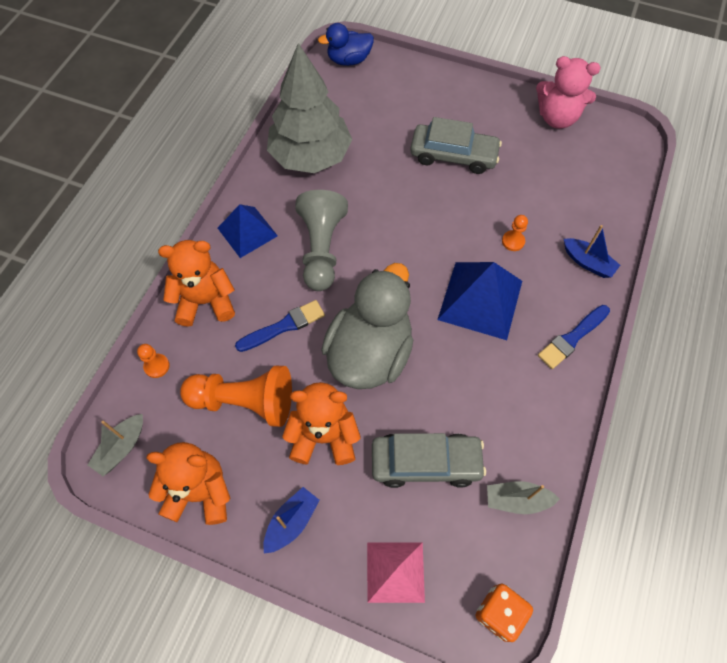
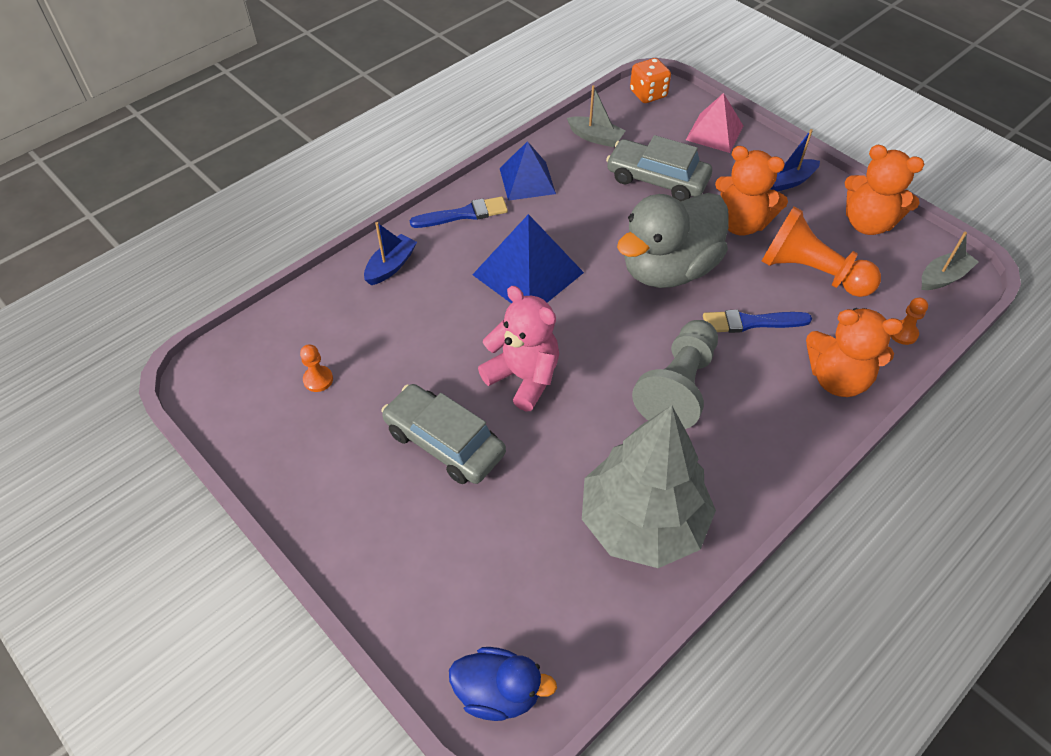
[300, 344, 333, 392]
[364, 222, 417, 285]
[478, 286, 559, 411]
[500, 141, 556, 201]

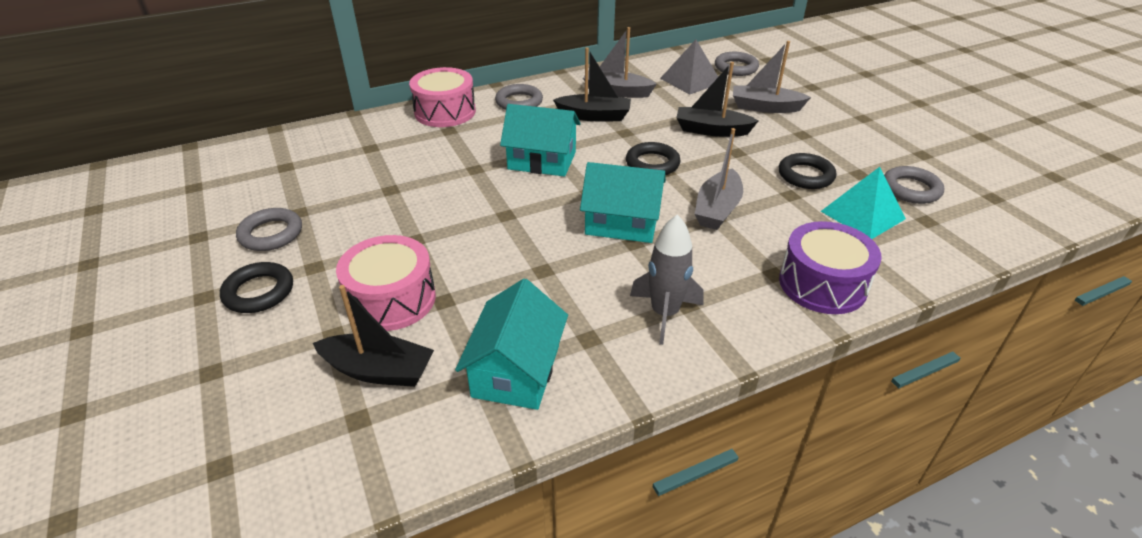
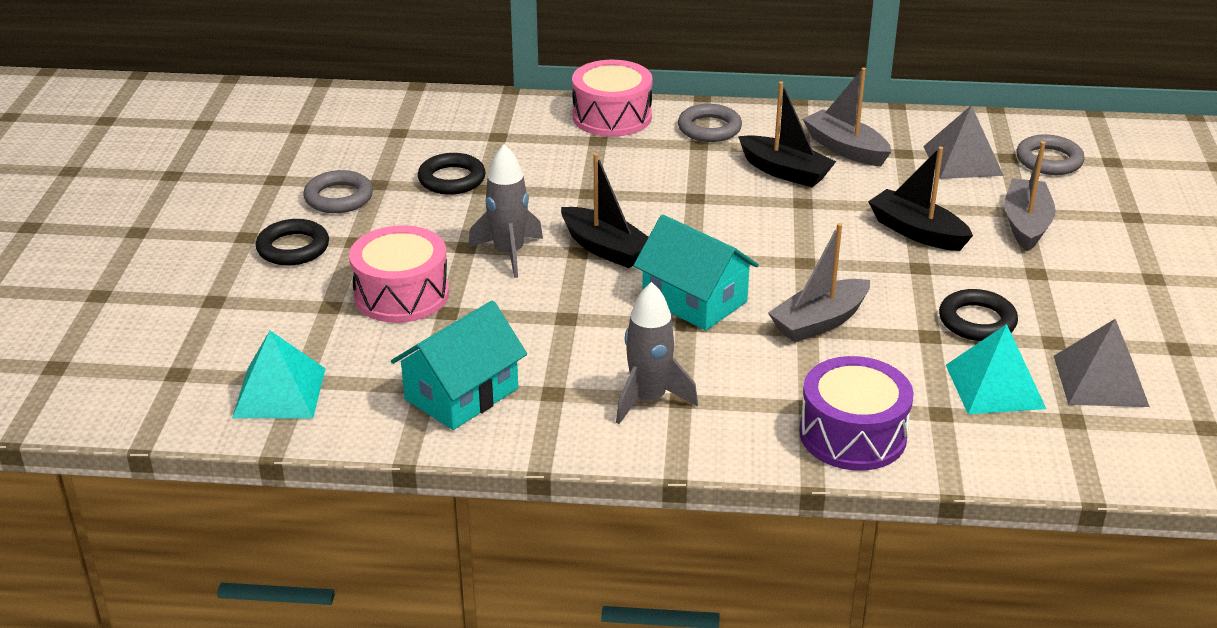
[232, 331, 326, 419]
[418, 153, 486, 195]
[468, 144, 543, 278]
[561, 153, 648, 268]
[1004, 141, 1056, 251]
[1054, 319, 1150, 407]
[500, 104, 581, 177] (first image)

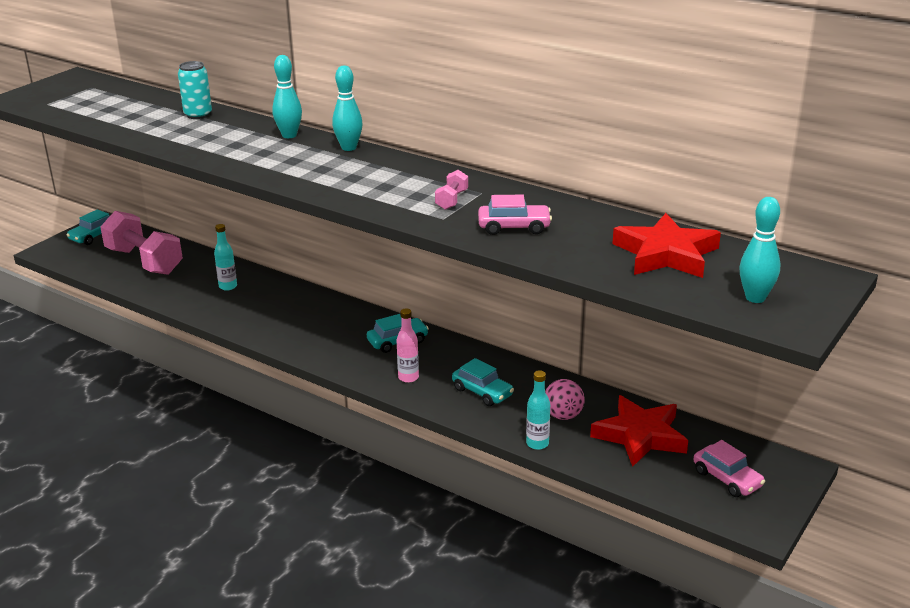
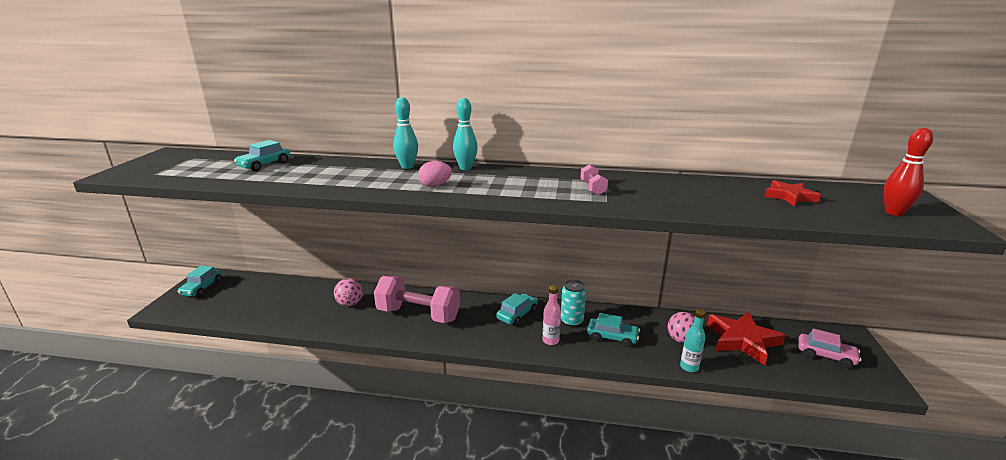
[234, 140, 290, 171]
[334, 278, 363, 306]
[374, 276, 460, 323]
[418, 161, 452, 187]
[561, 280, 586, 327]
[764, 180, 821, 206]
[884, 128, 933, 216]
[478, 195, 552, 235] (first image)

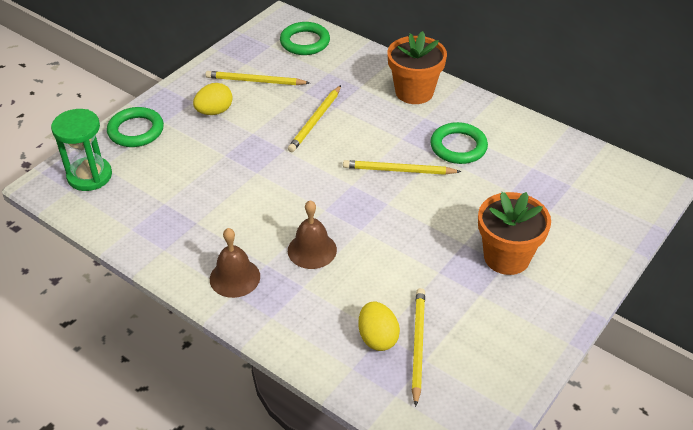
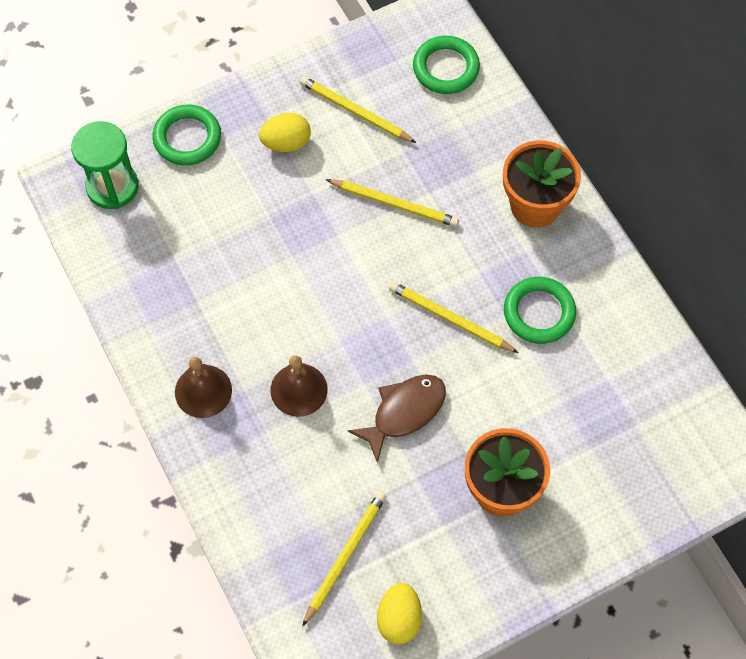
[326, 179, 459, 227]
[348, 375, 446, 463]
[377, 583, 422, 644]

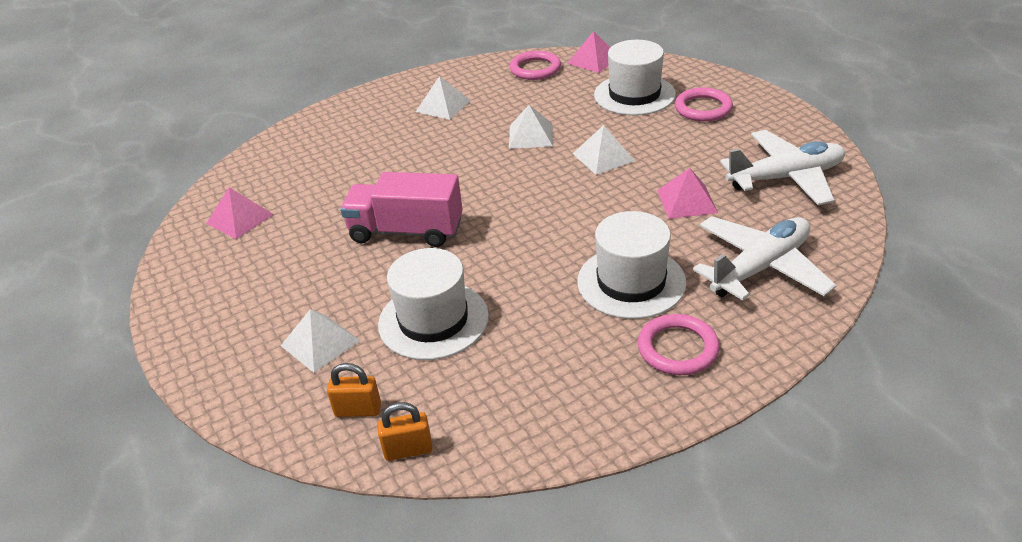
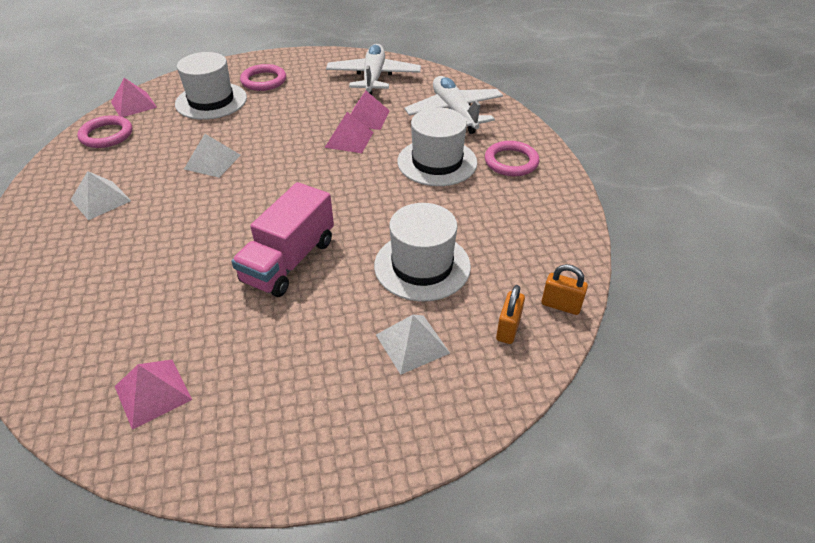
[324, 112, 374, 153]
[542, 264, 588, 315]
[573, 125, 635, 175] (first image)

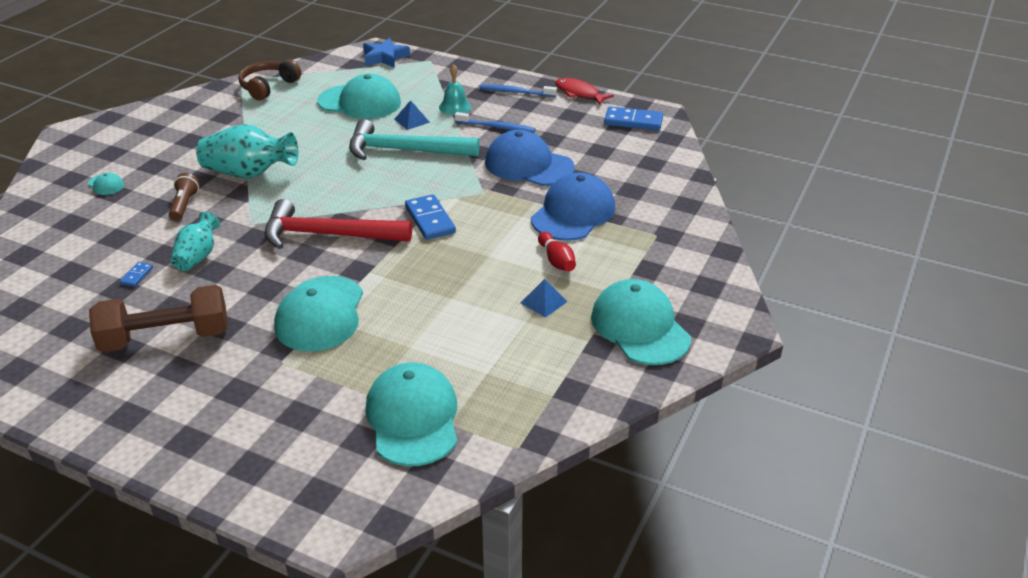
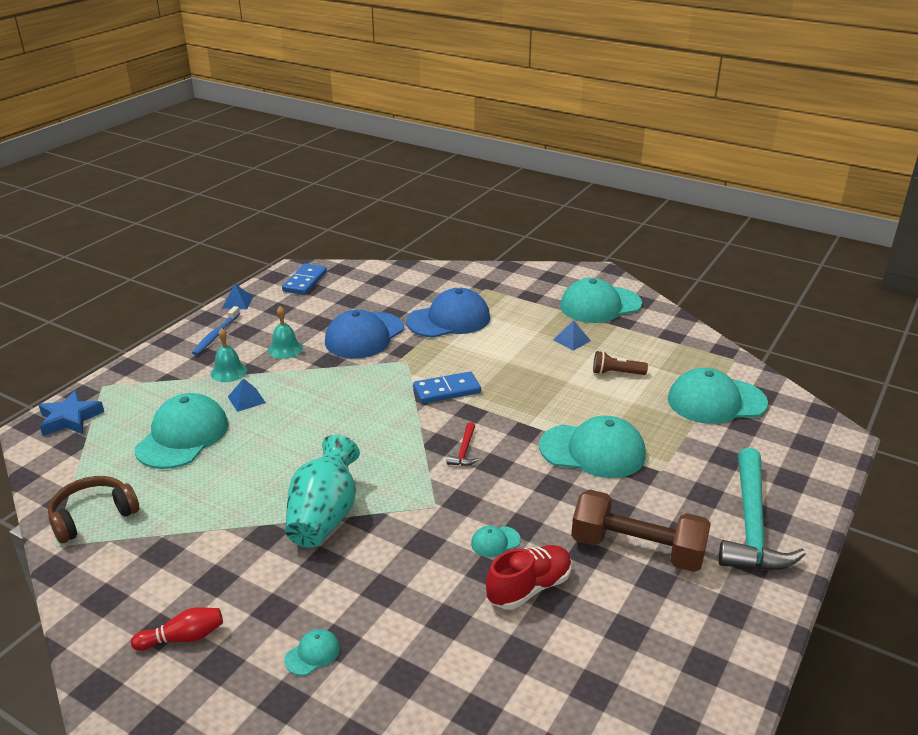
[48, 476, 139, 543]
[131, 607, 223, 651]
[222, 284, 253, 309]
[268, 306, 303, 359]
[406, 288, 490, 338]
[447, 422, 479, 466]
[471, 526, 521, 557]
[486, 545, 572, 609]
[571, 490, 711, 572]
[593, 351, 648, 375]
[719, 448, 806, 570]

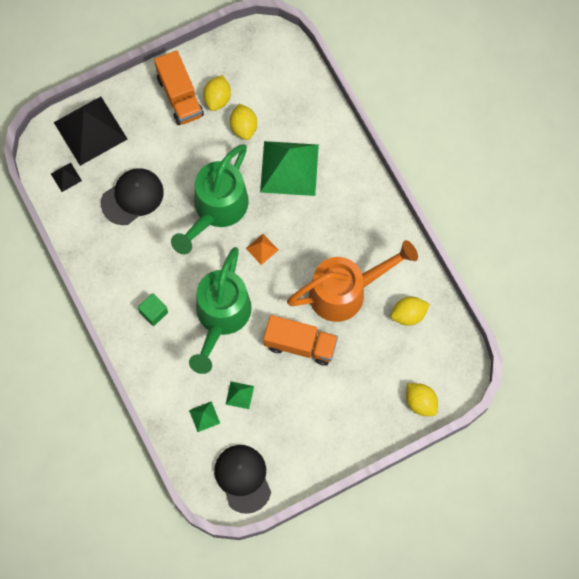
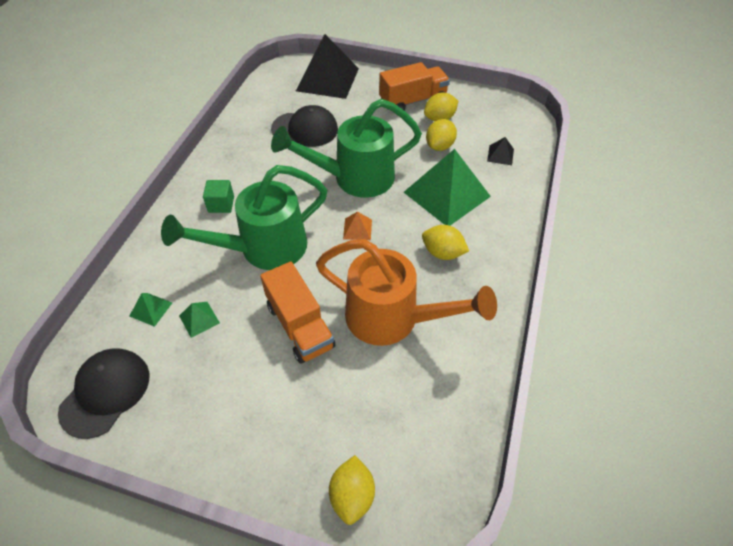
[379, 62, 450, 110]
[422, 225, 469, 260]
[487, 137, 514, 165]

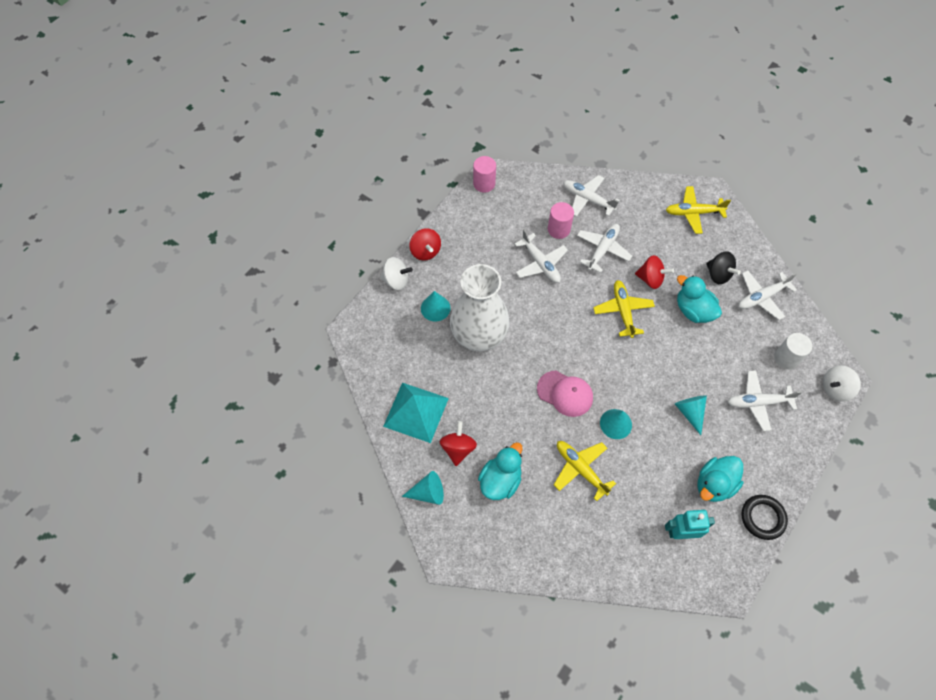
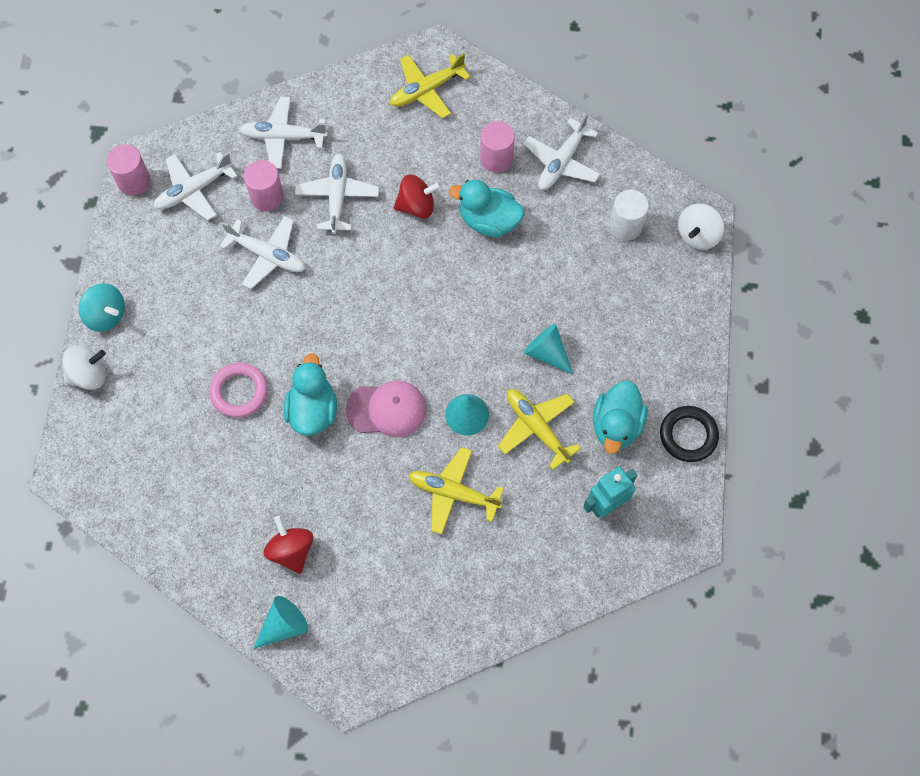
[79, 283, 125, 332]
[154, 152, 238, 221]
[209, 363, 268, 418]
[284, 353, 337, 436]
[480, 121, 515, 173]
[498, 389, 581, 470]
[383, 383, 449, 443] (first image)
[421, 291, 451, 321] (first image)

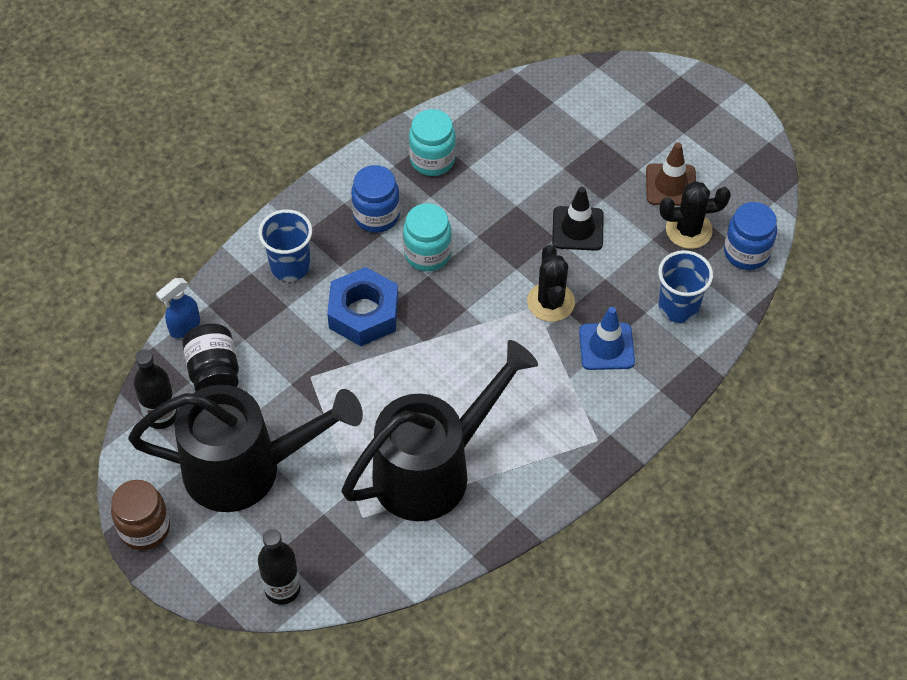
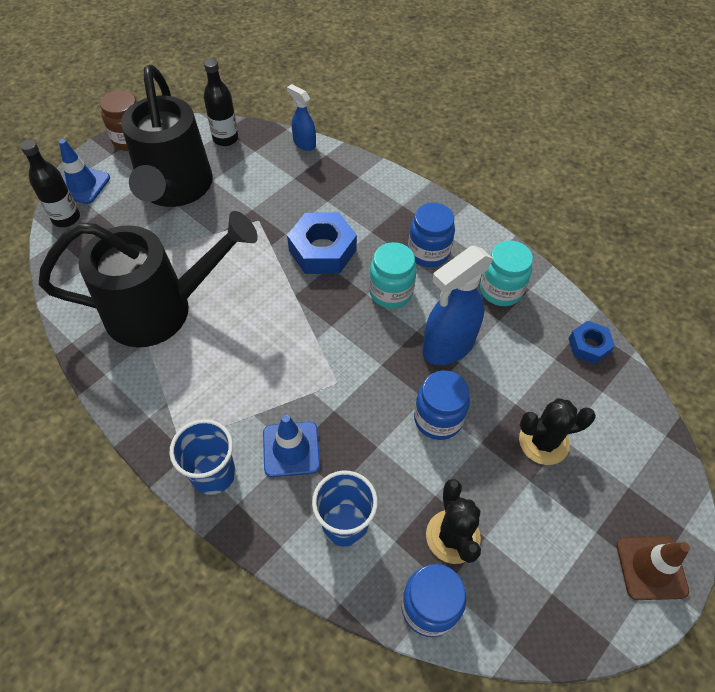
[38, 211, 258, 347]
[59, 139, 110, 204]
[169, 419, 236, 495]
[414, 371, 470, 440]
[422, 246, 493, 365]
[519, 398, 596, 465]
[569, 321, 615, 364]
[617, 536, 690, 600]
[182, 323, 239, 391] (first image)

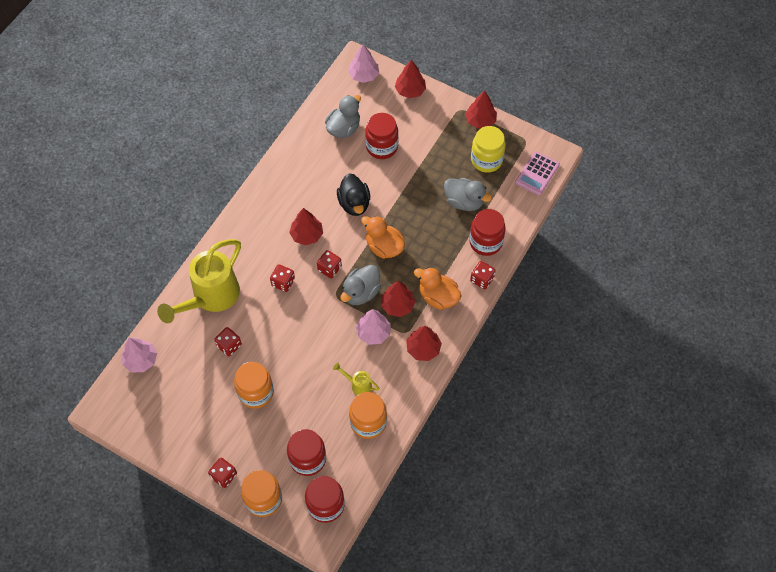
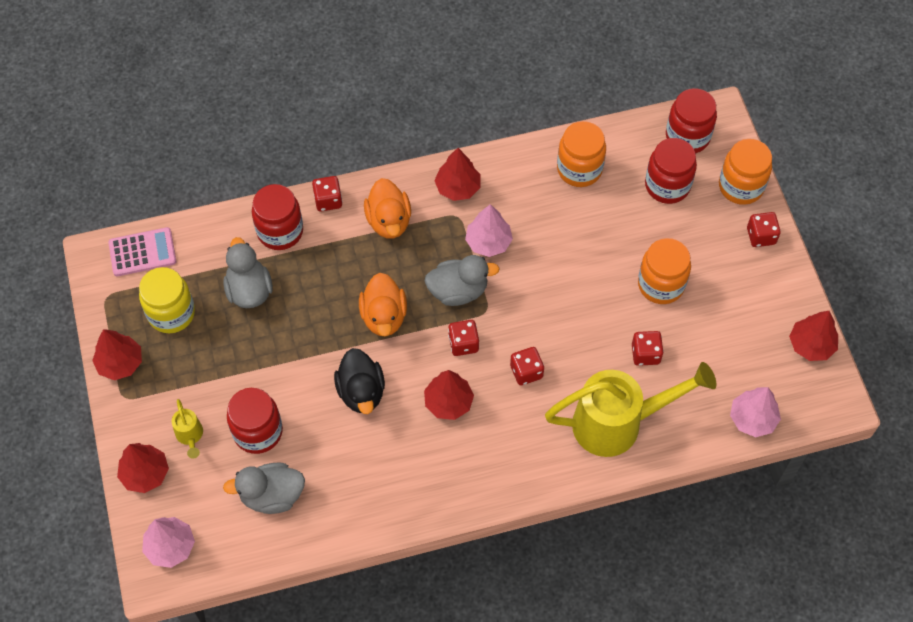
[171, 399, 203, 459]
[334, 348, 385, 414]
[789, 311, 838, 361]

